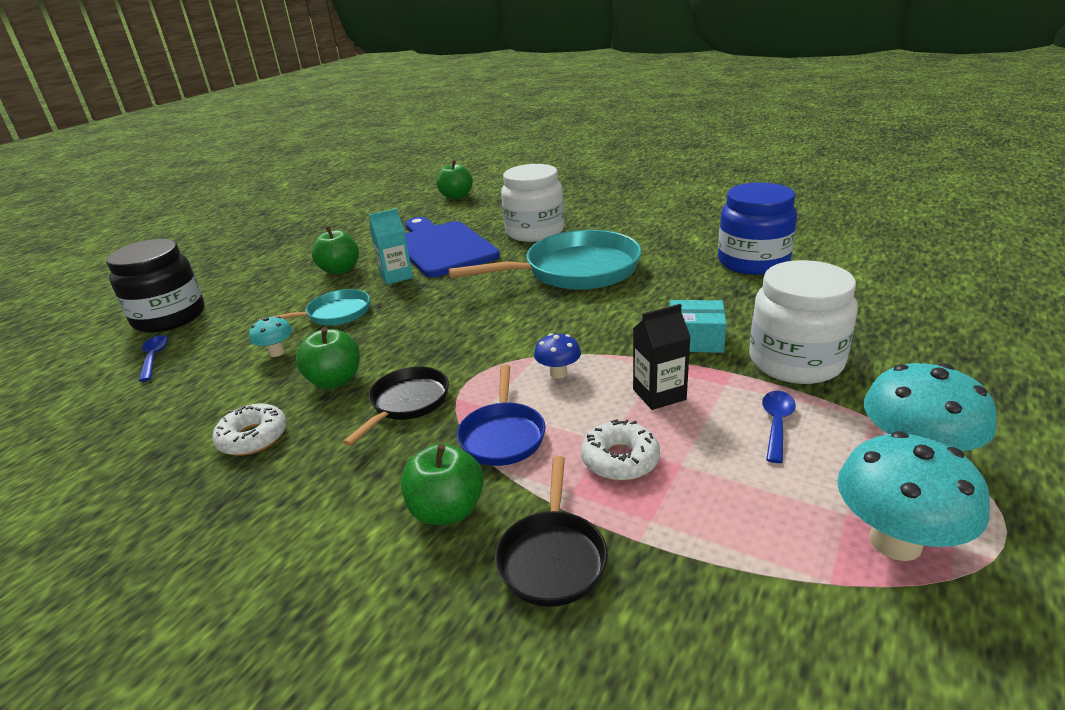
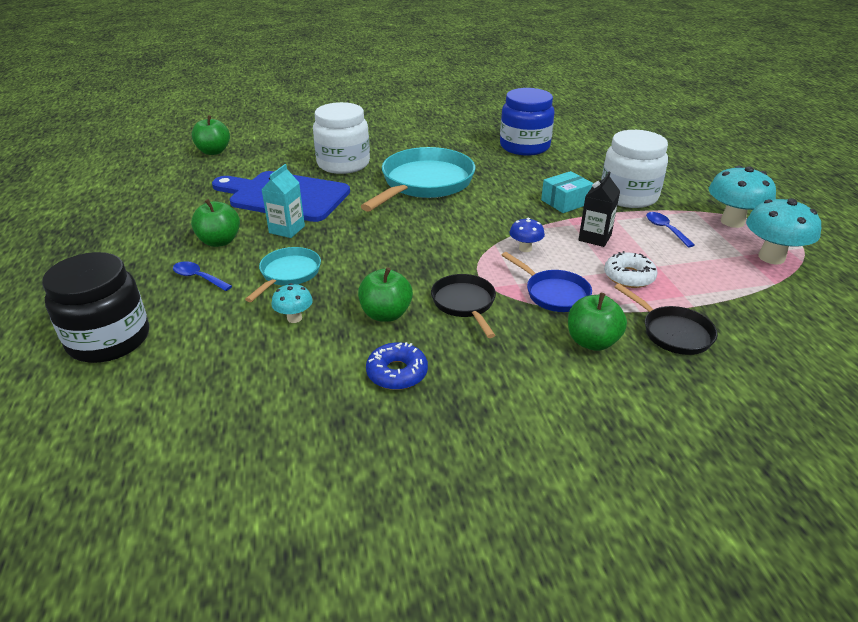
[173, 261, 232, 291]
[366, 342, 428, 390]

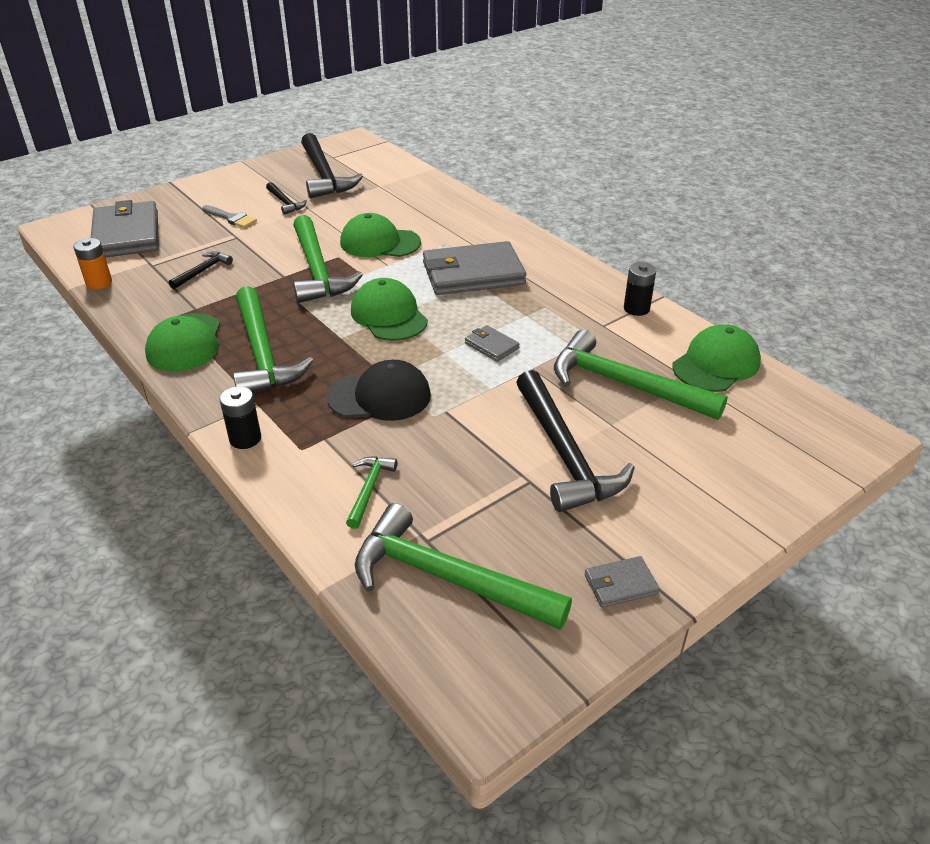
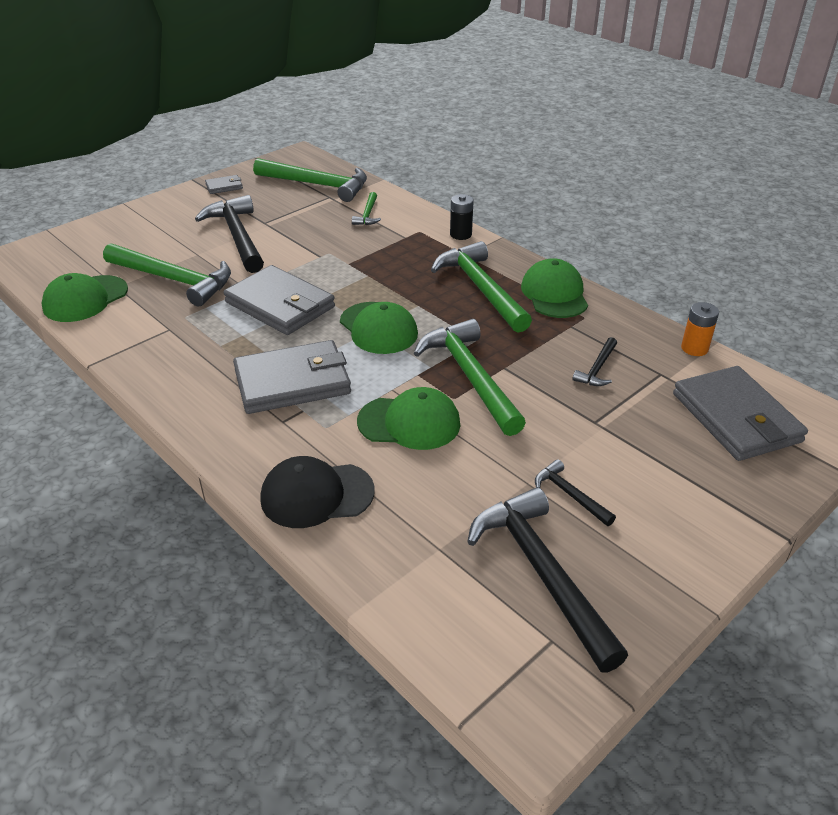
[223, 265, 335, 335]
[260, 456, 375, 528]
[202, 205, 257, 228] (first image)
[624, 262, 656, 316] (first image)

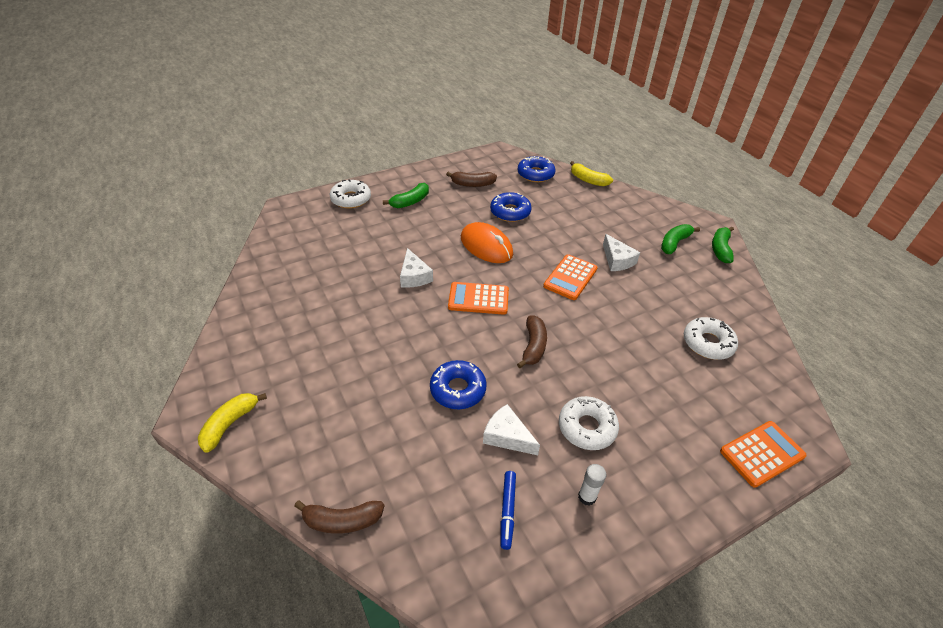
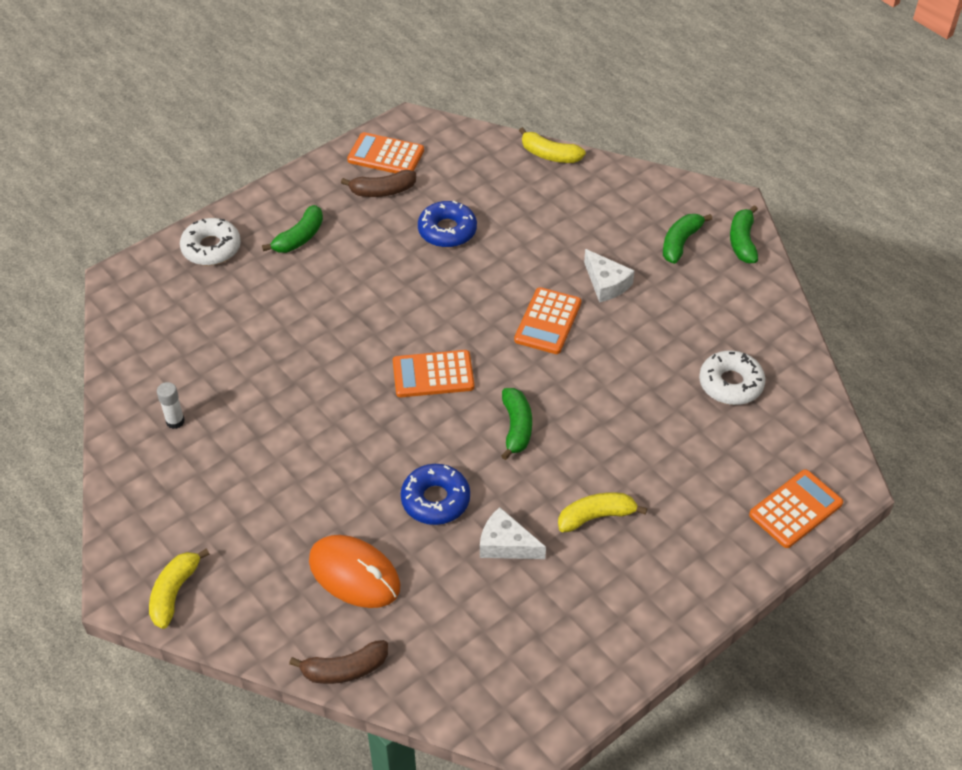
[157, 382, 185, 429]
[309, 535, 400, 608]
[347, 132, 424, 173]
[501, 388, 532, 460]
[558, 492, 647, 532]
[400, 248, 433, 288] (first image)
[501, 471, 516, 550] (first image)
[518, 156, 555, 182] (first image)

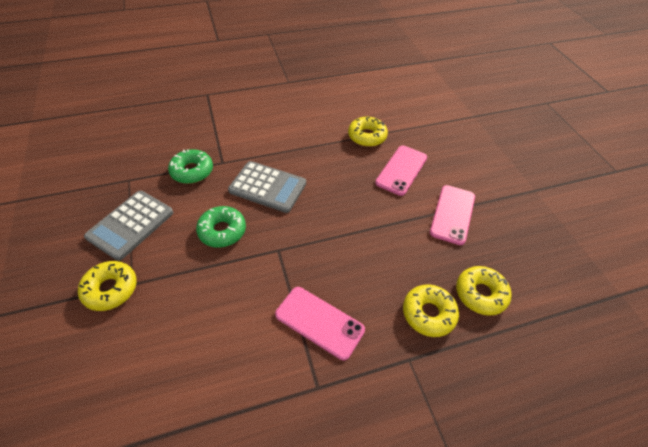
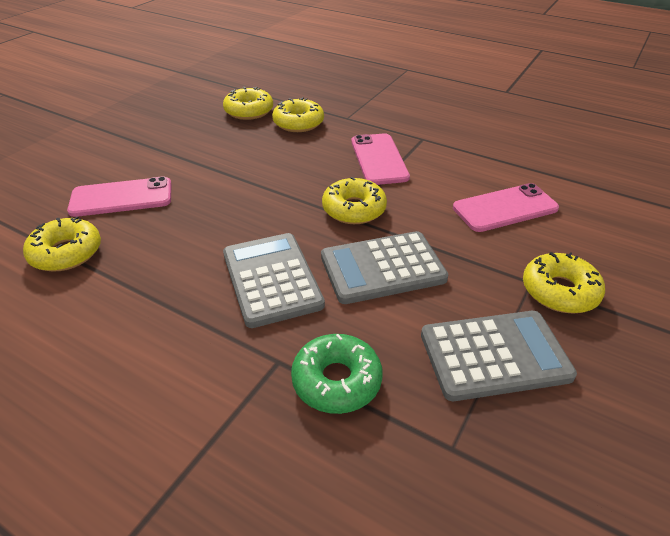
[321, 231, 448, 304]
[322, 177, 387, 224]
[453, 183, 559, 232]

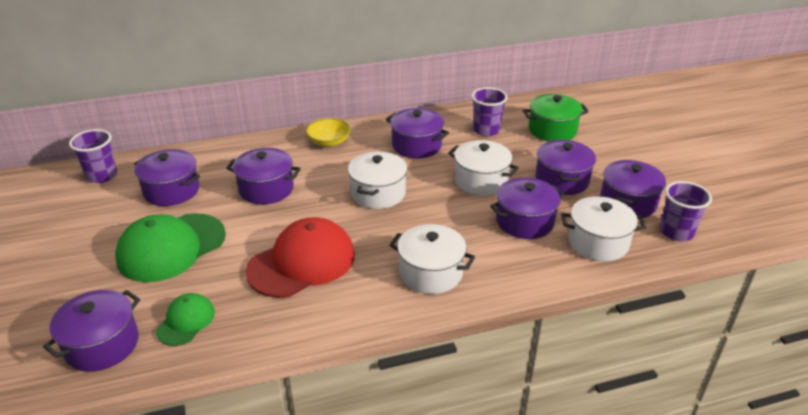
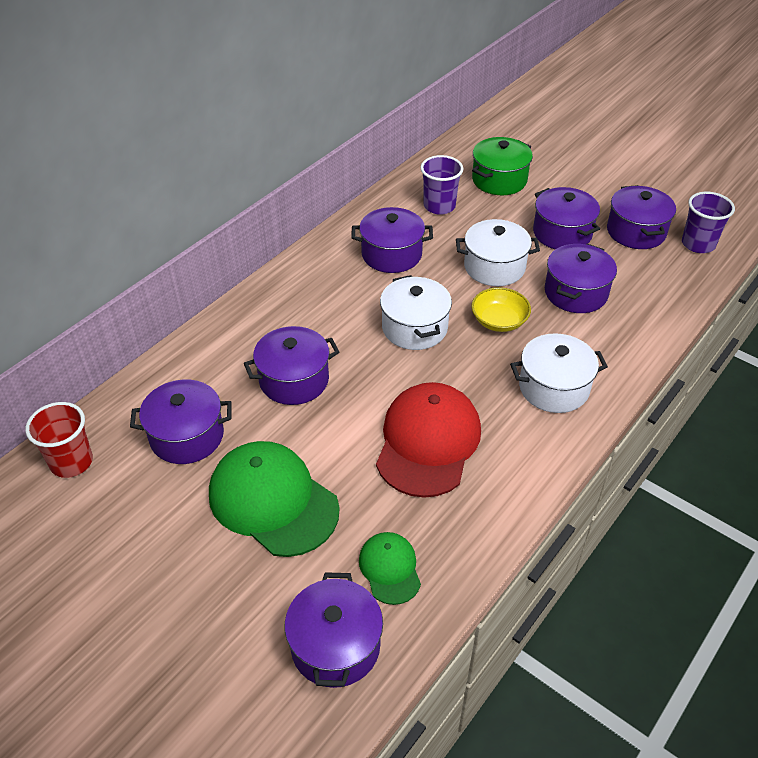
[25, 402, 93, 478]
[209, 441, 340, 557]
[471, 287, 531, 332]
[561, 196, 646, 261] (first image)

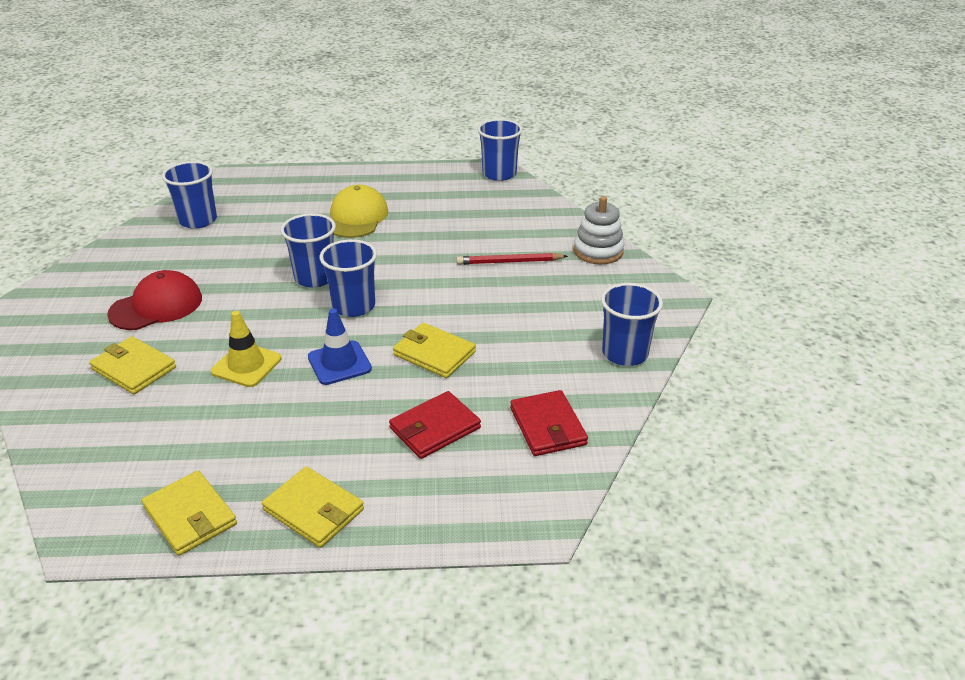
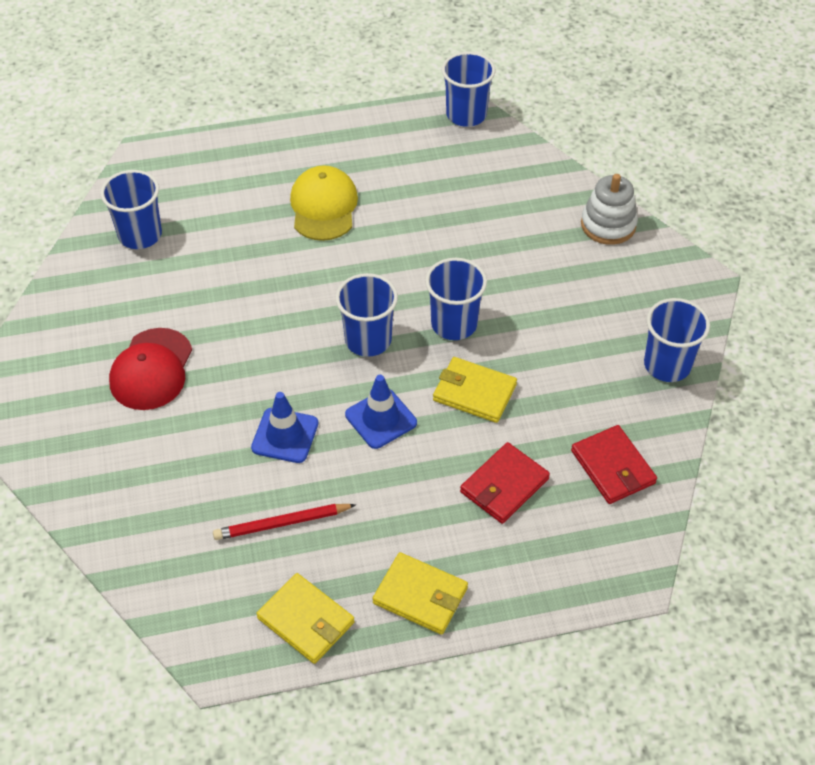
[109, 328, 192, 410]
[213, 504, 356, 540]
[251, 392, 318, 463]
[425, 258, 487, 340]
[89, 336, 176, 394] (first image)

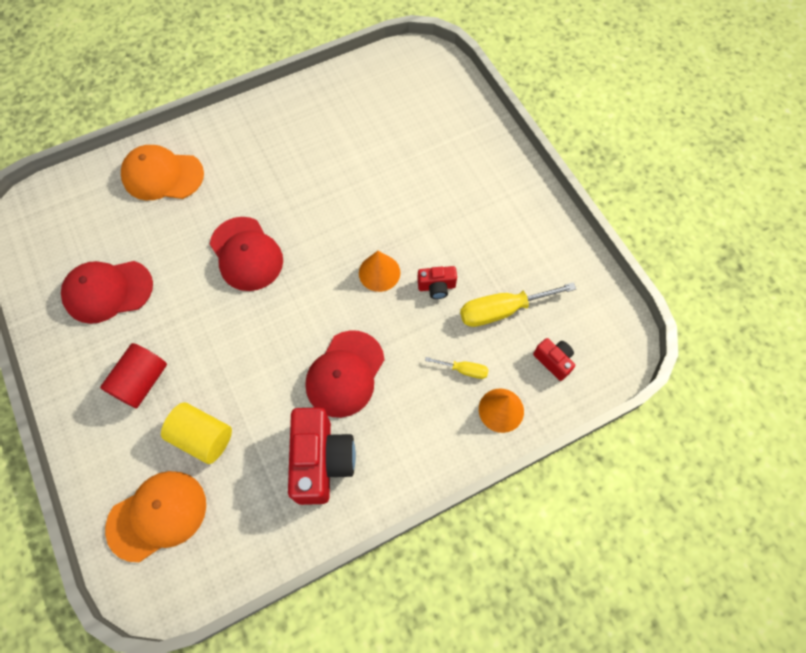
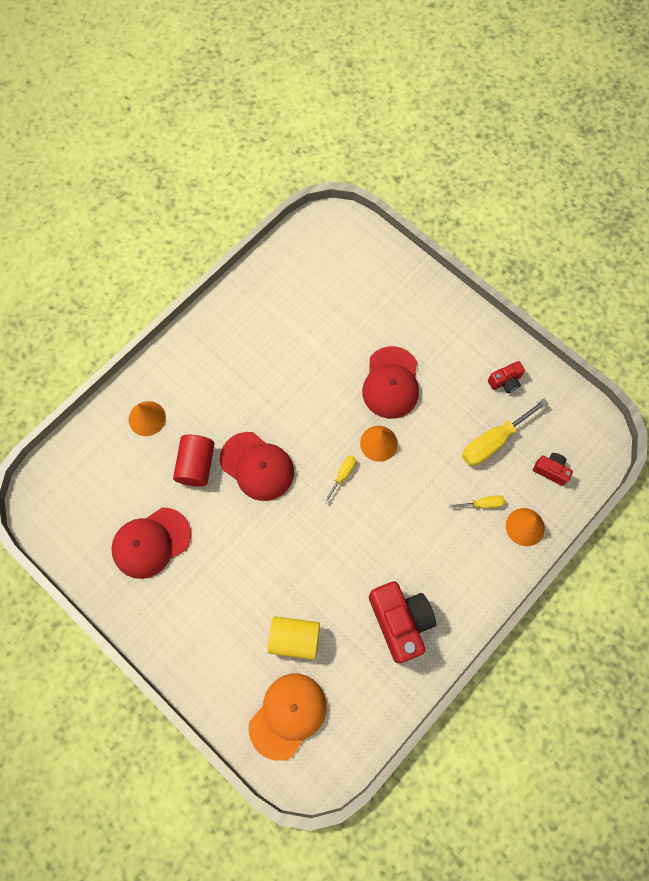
[129, 401, 166, 436]
[173, 435, 215, 487]
[324, 455, 356, 504]
[362, 346, 419, 419]
[488, 361, 525, 393]

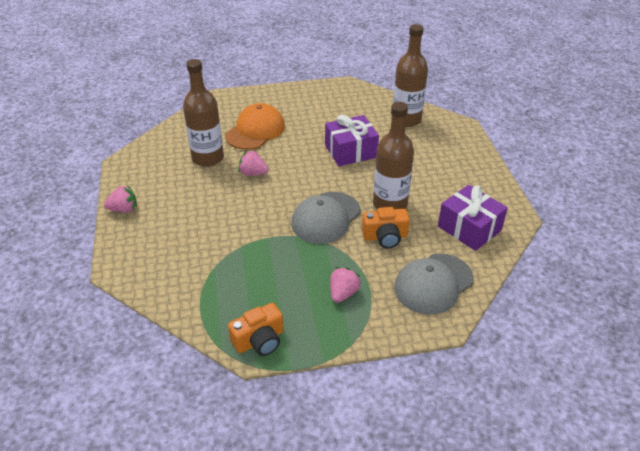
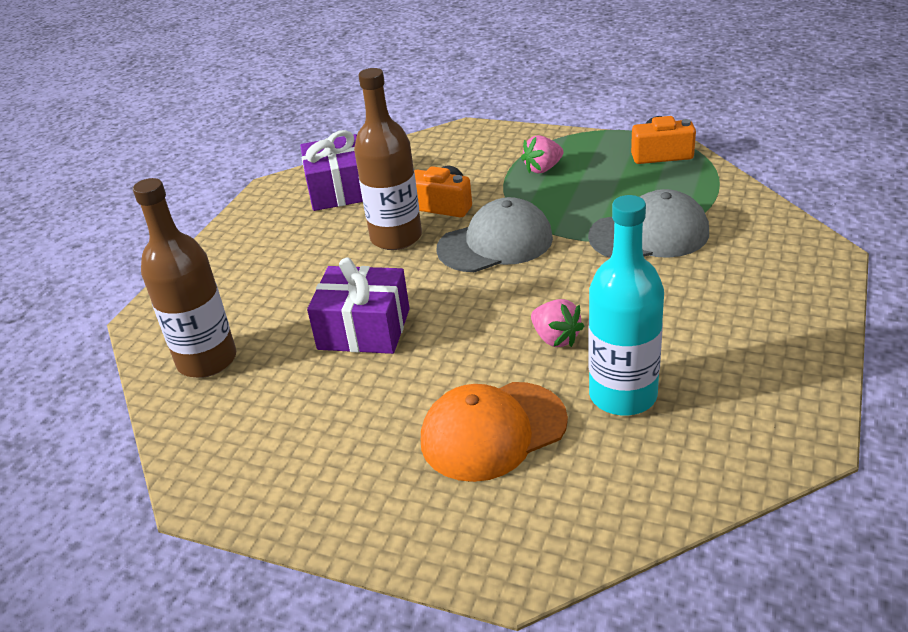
[588, 189, 709, 258]
[589, 195, 664, 416]
[104, 186, 137, 213] (first image)

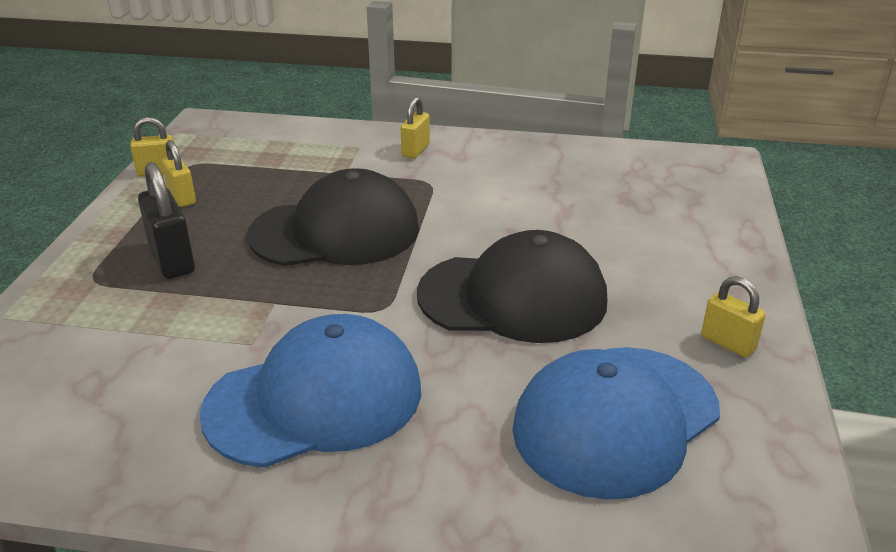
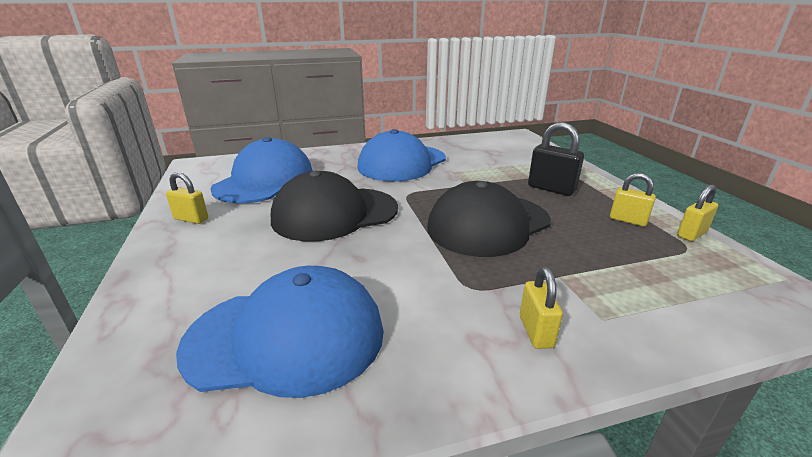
[176, 266, 384, 398]

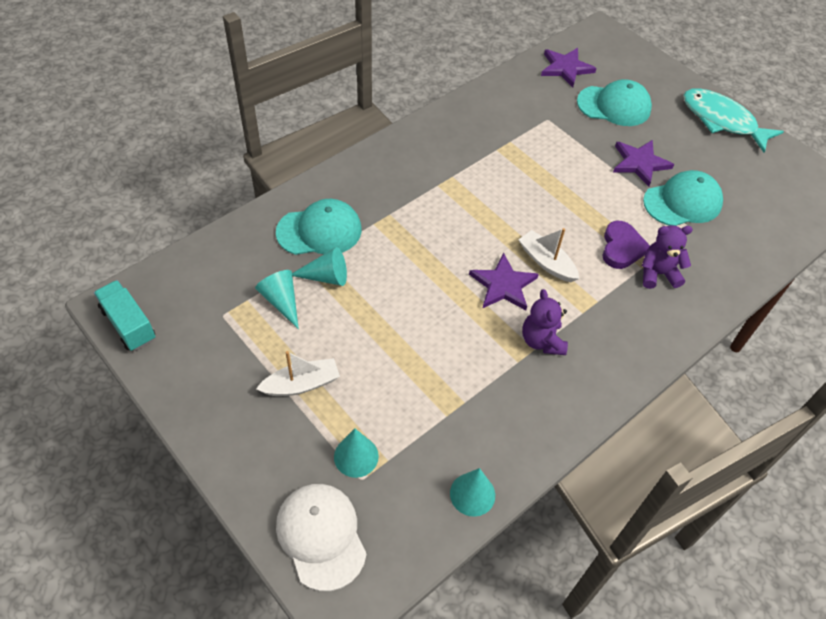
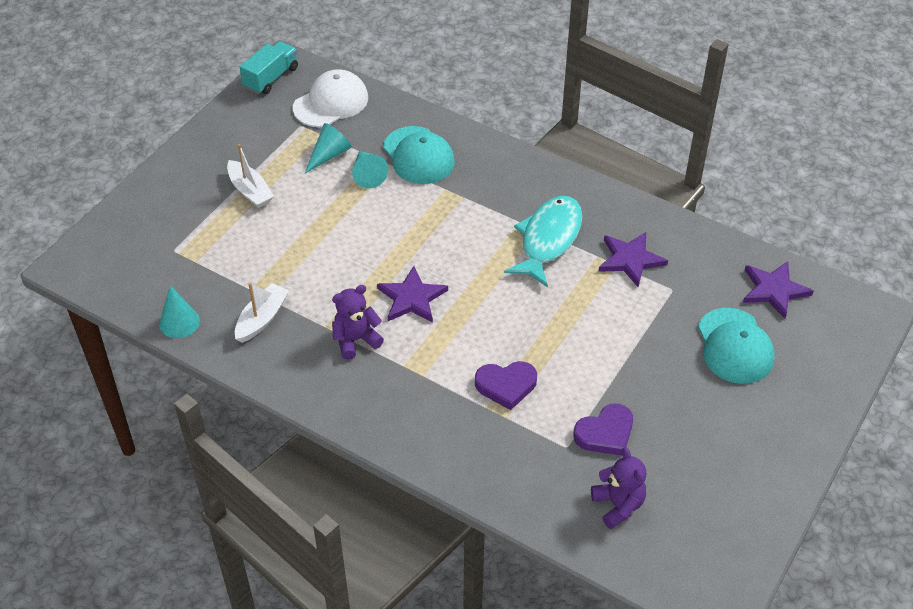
[235, 283, 289, 343]
[293, 69, 368, 127]
[504, 196, 582, 287]
[574, 403, 633, 456]
[591, 447, 646, 529]
[598, 232, 668, 287]
[334, 429, 379, 478] (first image)

